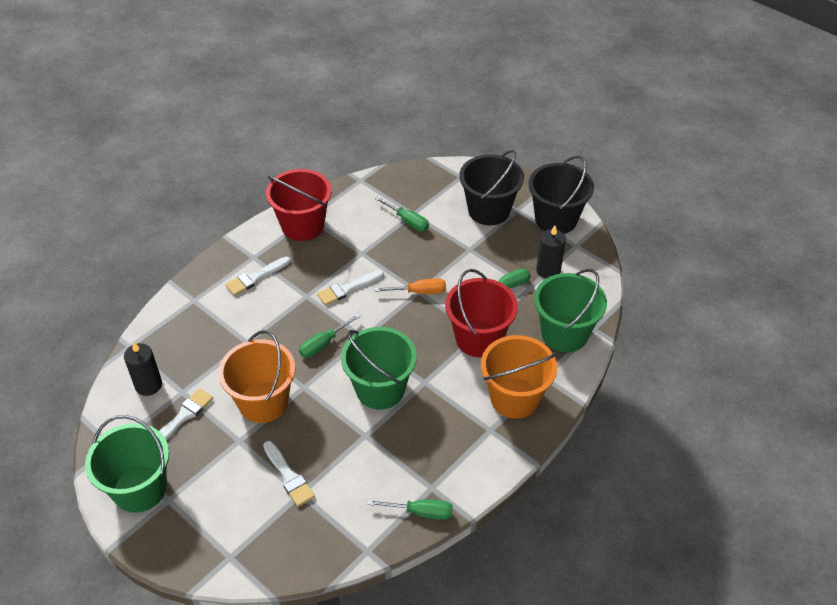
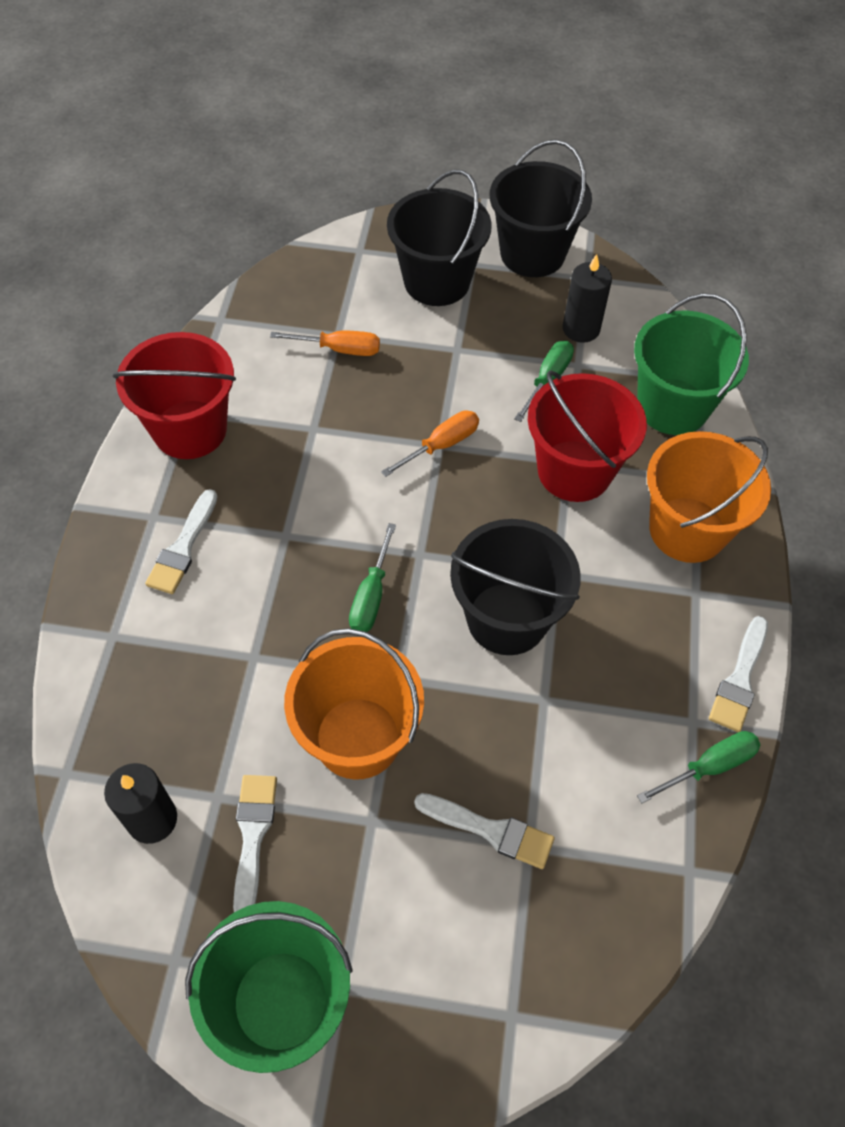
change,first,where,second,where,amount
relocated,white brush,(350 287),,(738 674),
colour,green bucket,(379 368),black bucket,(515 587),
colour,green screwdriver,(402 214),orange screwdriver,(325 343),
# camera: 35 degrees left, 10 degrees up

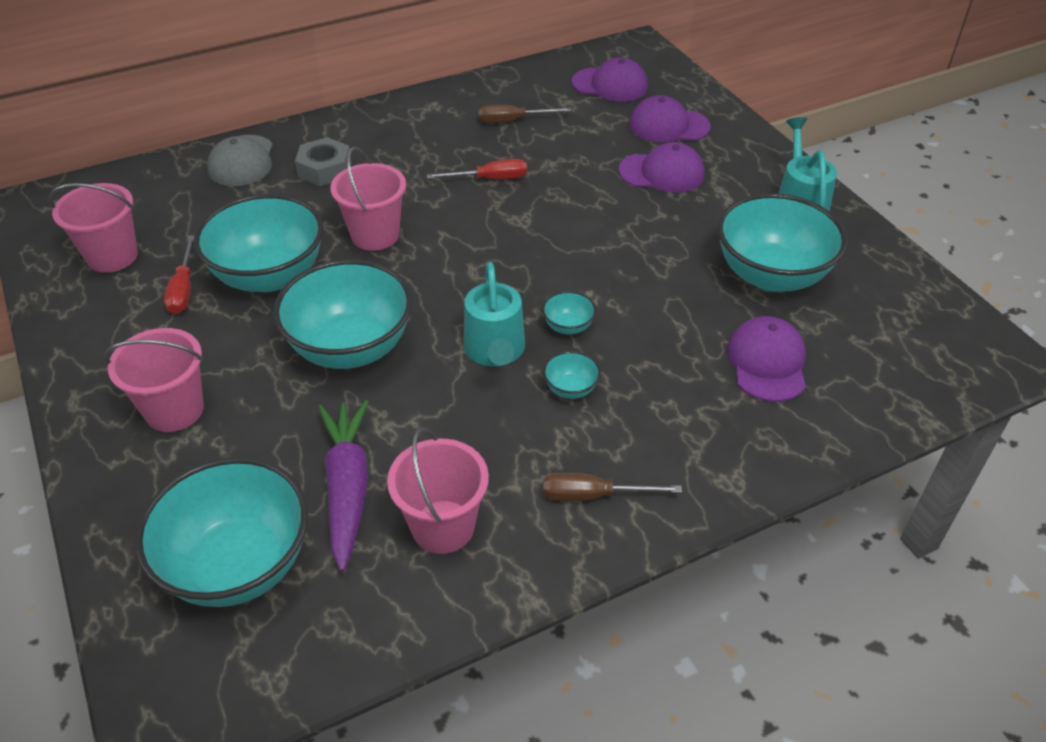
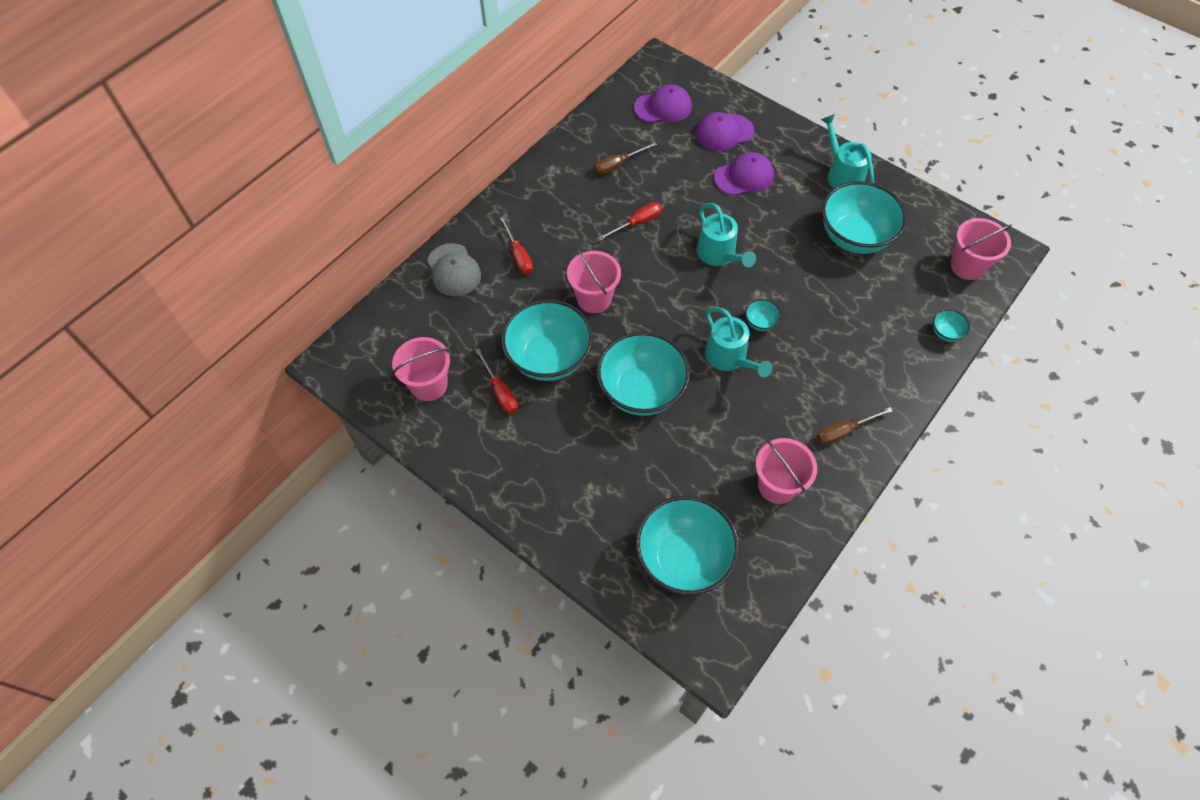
change,first,where,second,where,amount
missing,purple carrot,(343 485),,,
missing,purple cap,(766 359),,,
appeared,,,turquoise watering can,(726 235),
relocated,pink bucket,(154 380),,(981 249),
relocated,turquoise bowl,(572 375),,(951 325),
exchanged,grey nut,(323 161),red screwdriver,(516 245),
# camera: 25 degrees left, 15 degrees up

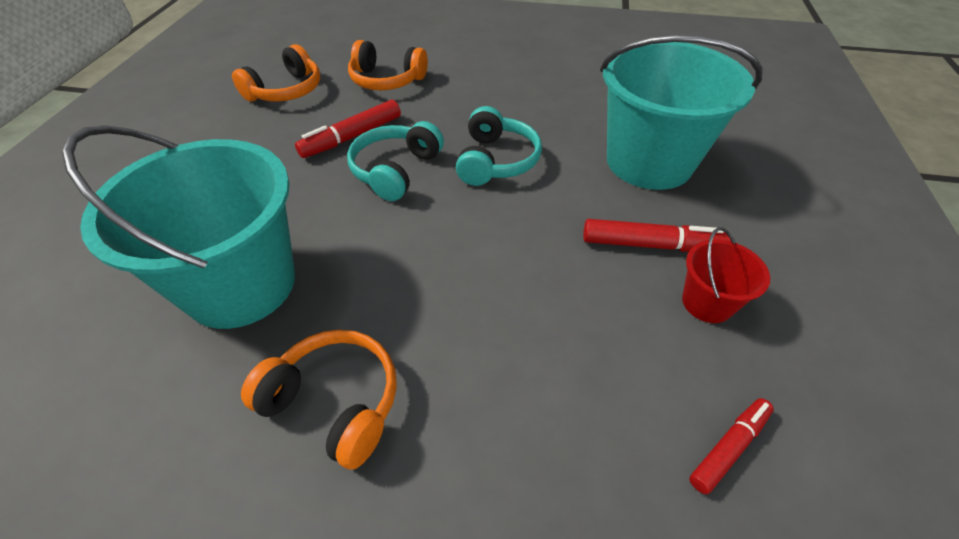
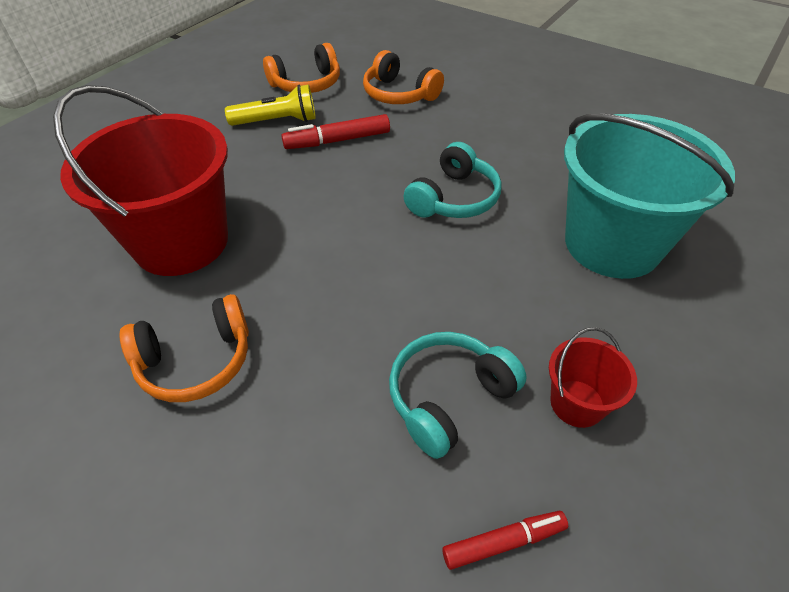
change,first,where,second,where,amount
missing,red marker,(657 235),,,
appeared,,,yellow flashlight,(270 105),
relocated,turquoise headphones,(395 161),,(458 395),
colour,turquoise bucket,(178 227),red bucket,(140 180),
spun,orange headphones,(319 400),,(184 348),105 degrees clockwise
# camera: 25 degrees right, 0 degrees up

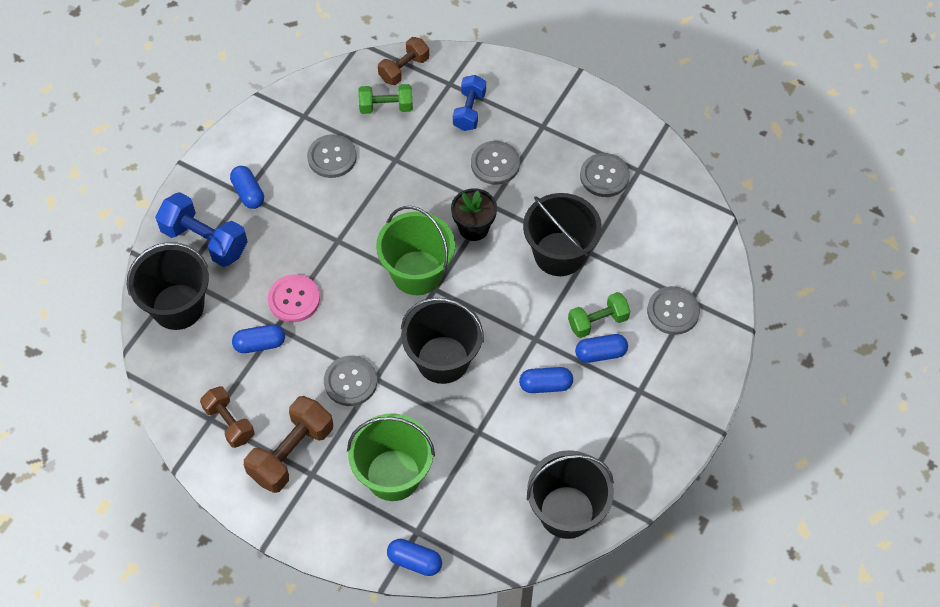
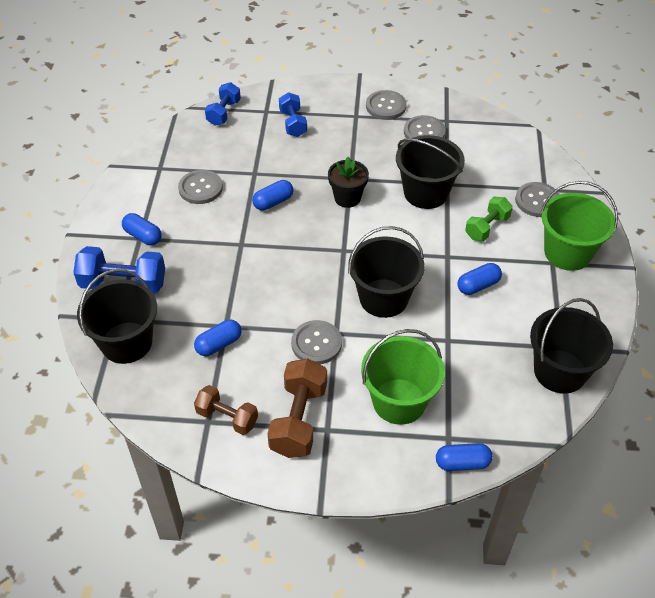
change,first,where,second,where,amount
missing,pink button,(294 298),,,
missing,green dumbbell,(385 99),,,
relocated,green bucket,(415 250),,(579 226),
relocated,grey button,(495 163),,(386 105),
relocated,blue capsule,(601 348),,(273 195),
colour,brown dumbbell,(403 61),blue dumbbell,(223 104),
# camera: 25 degrees left, 10 degrees down

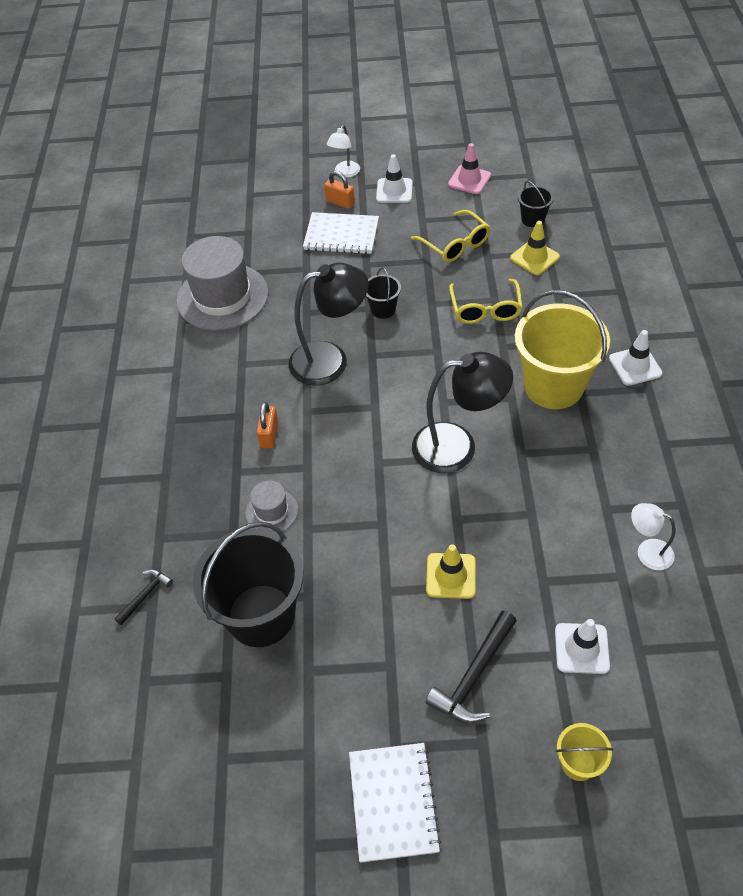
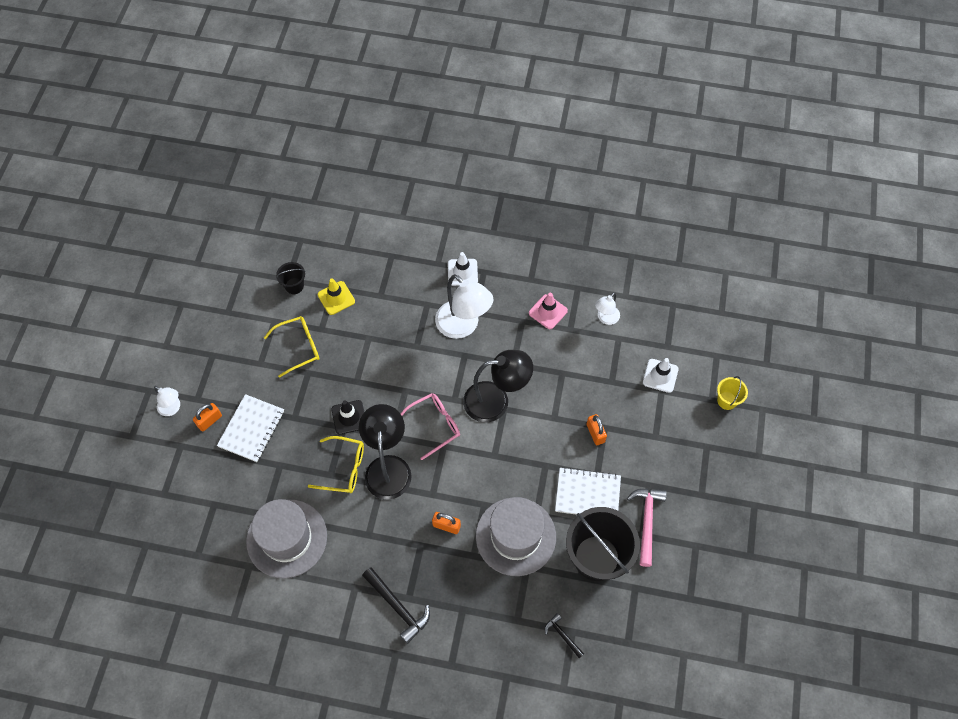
change,first,where,second,where,amount
missing,white traffic cone,(394 178),,,
appeared,,,pink glasses,(430 426),
appeared,,,pink hammer,(647 527),
relocated,white notebook,(395 803),,(588 491),
relocated,black hammer,(471 667),,(396 605),
relocated,pink traffic cone,(469 168),,(548 311),
relocated,yellow glasses,(486 301),,(336 464),
exchanged,black bucket,(383 293),black traffic cone,(347 417),
exchanged,yellow traffic cone,(451 571),orange padlock,(597 429),
exchanged,yellow bucket,(562 349),white lamp,(464 306),
spun,black lamp,(462 412),,(498 386),75 degrees clockwise
size,grey hat,(271 507),,(516 536),x2.08
# camera: 80 degrees left, 10 degrees up

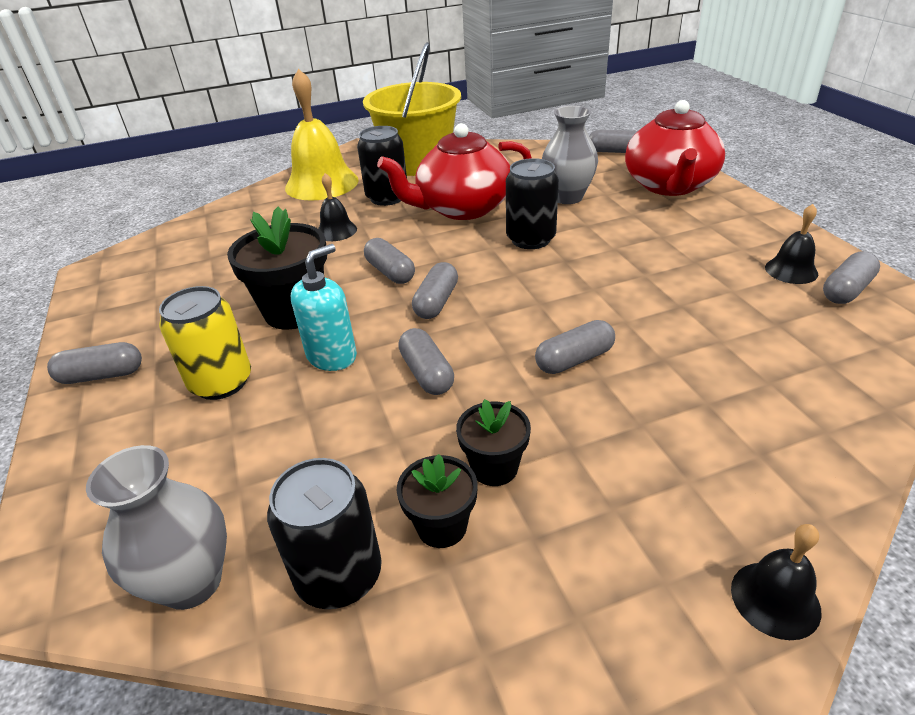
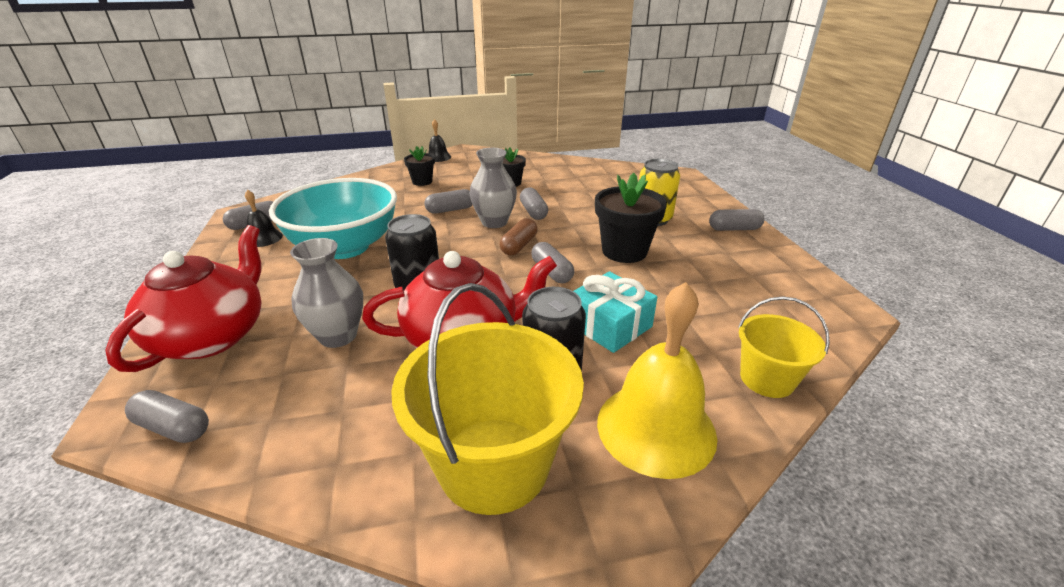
change,first,where,second,where,amount
missing,black can,(324 533),,,
missing,turquoise soap dispenser,(324 307),,,
appeared,,,turquoise bowl,(333 218),
appeared,,,yellow bucket,(784 347),
relocated,grey vase,(156 527),,(493 188),
relocated,black flower pot,(437 501),,(419 166),
exchanged,black bell,(337 207),turquoise gift,(615 312),
colour,grey capsule,(435 290),brown capsule,(518 236),
# camera: 175 degrees left, 5 degrees down

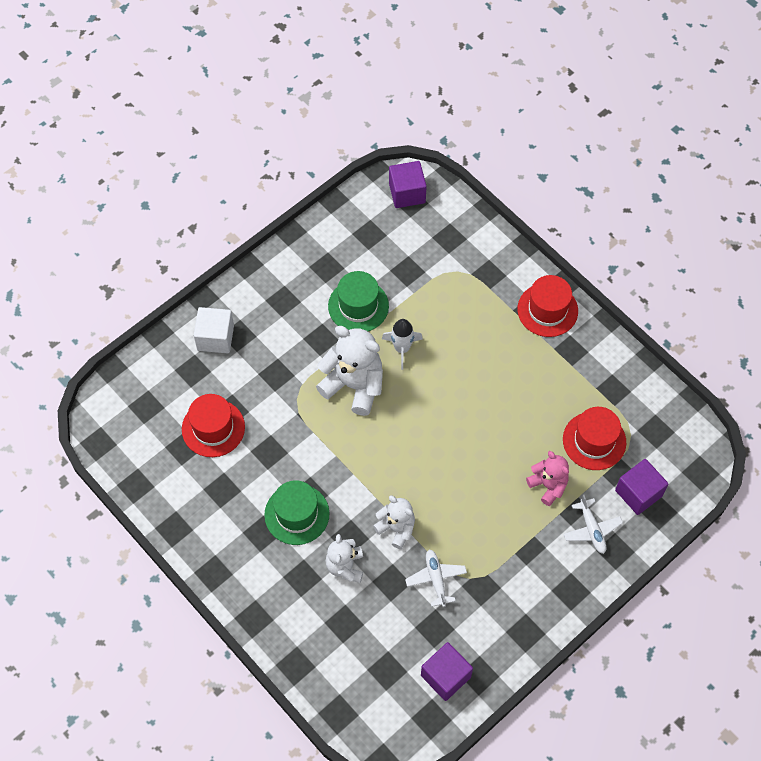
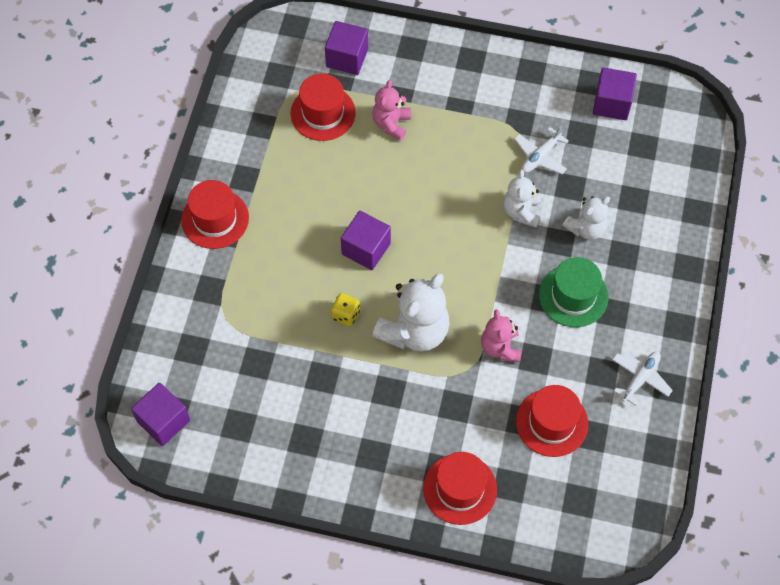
change,first,where,second,where,amount
missing,green hat,(358 301),,,
appeared,,,purple cube,(366 240),
appeared,,,pink teddy bear,(501 335),
relocated,white plane,(593 524),,(642 379),
exchanged,white cube,(214 330),red hat,(460 488),
exchanged,white rocket,(402 344),yellow dice,(345 309),
spun,white teddy bear,(349 371),,(411 312),135 degrees counterclockwise
# camera: 125 degrees left, 0 degrees up

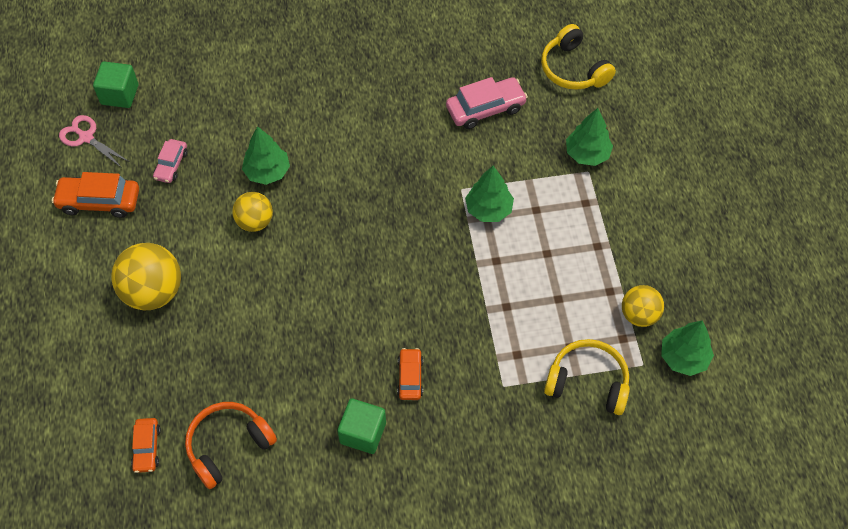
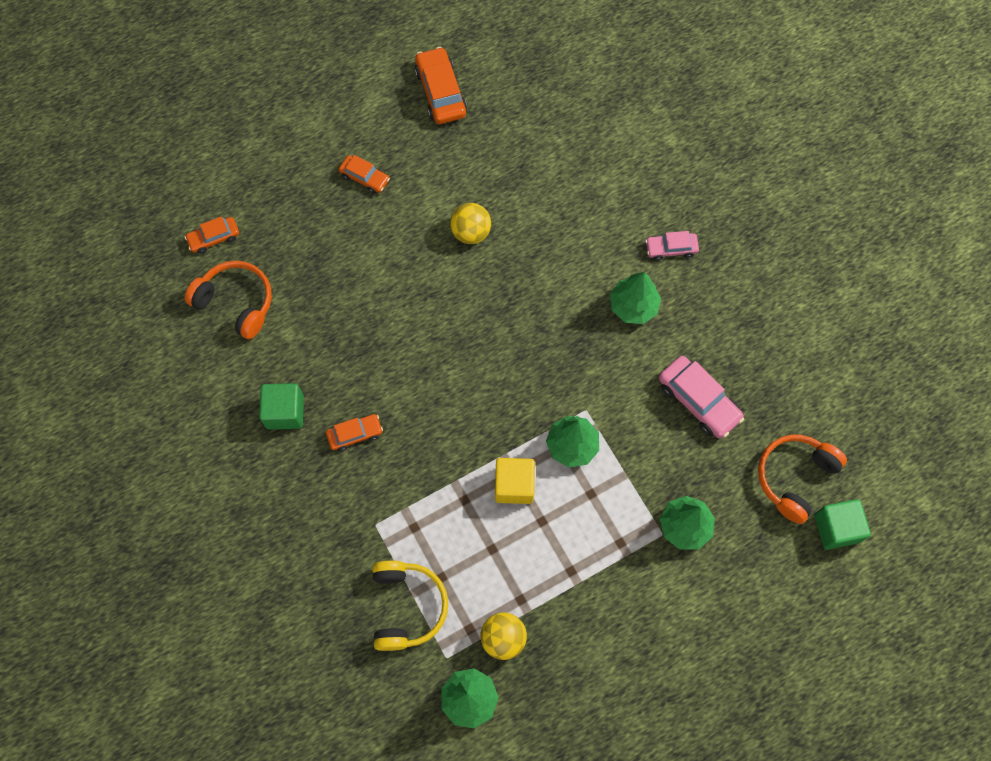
change,first,where,second,where,amount
missing,pink scissors,(94 141),,,
appeared,,,yellow cube,(515 481),
relocated,green cube,(115 85),,(842 524),
relocated,pink car,(170 161),,(672 245),
relocated,green tree,(266 155),,(635 298),
exchanged,yellow ball,(146 276),orange car,(364 174),
colour,yellow headphones,(578 57),orange headphones,(802 479),
# camera: 70 degrees right, 10 degrees up

